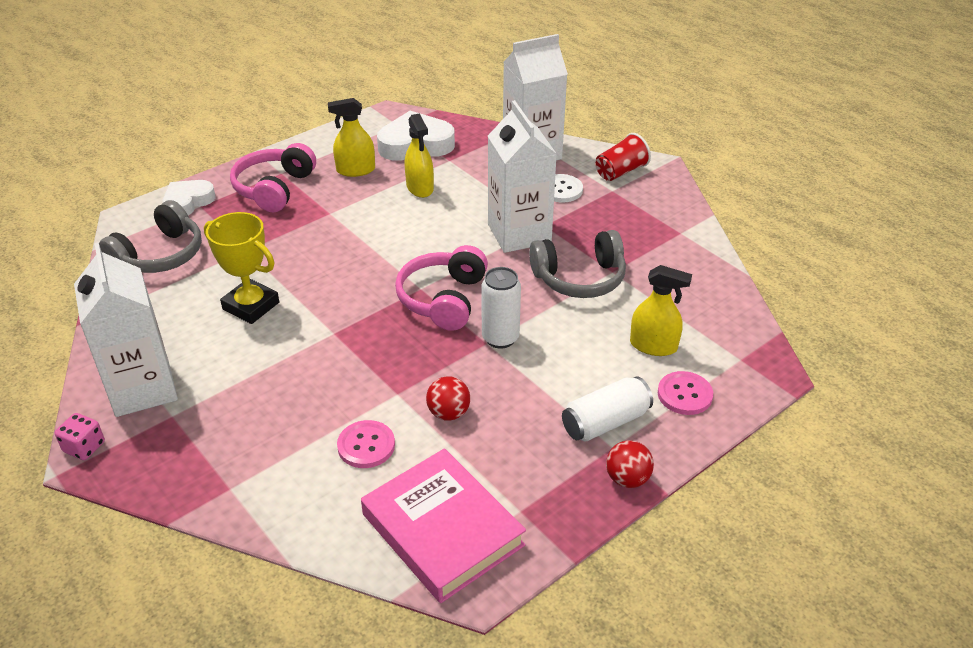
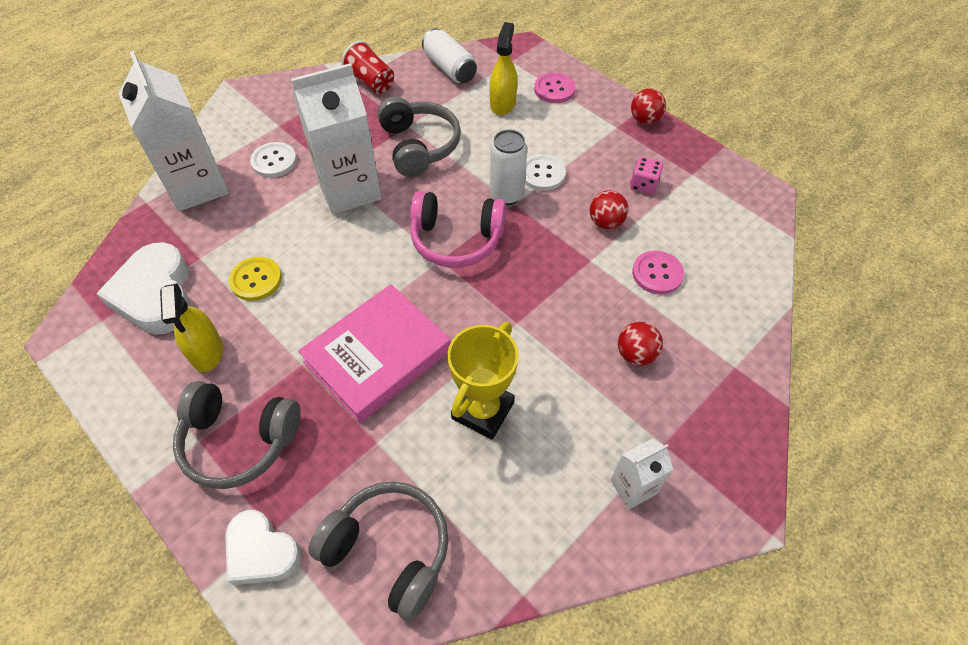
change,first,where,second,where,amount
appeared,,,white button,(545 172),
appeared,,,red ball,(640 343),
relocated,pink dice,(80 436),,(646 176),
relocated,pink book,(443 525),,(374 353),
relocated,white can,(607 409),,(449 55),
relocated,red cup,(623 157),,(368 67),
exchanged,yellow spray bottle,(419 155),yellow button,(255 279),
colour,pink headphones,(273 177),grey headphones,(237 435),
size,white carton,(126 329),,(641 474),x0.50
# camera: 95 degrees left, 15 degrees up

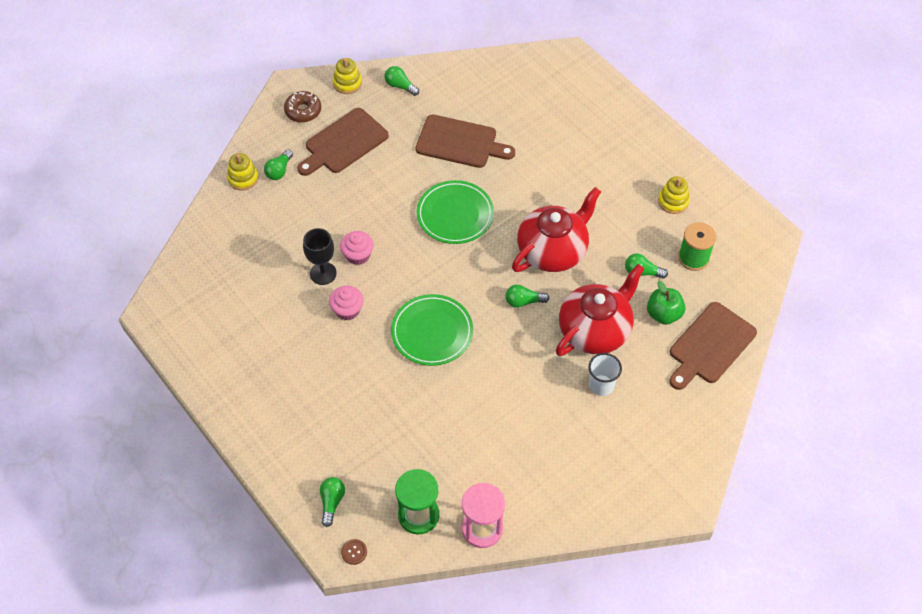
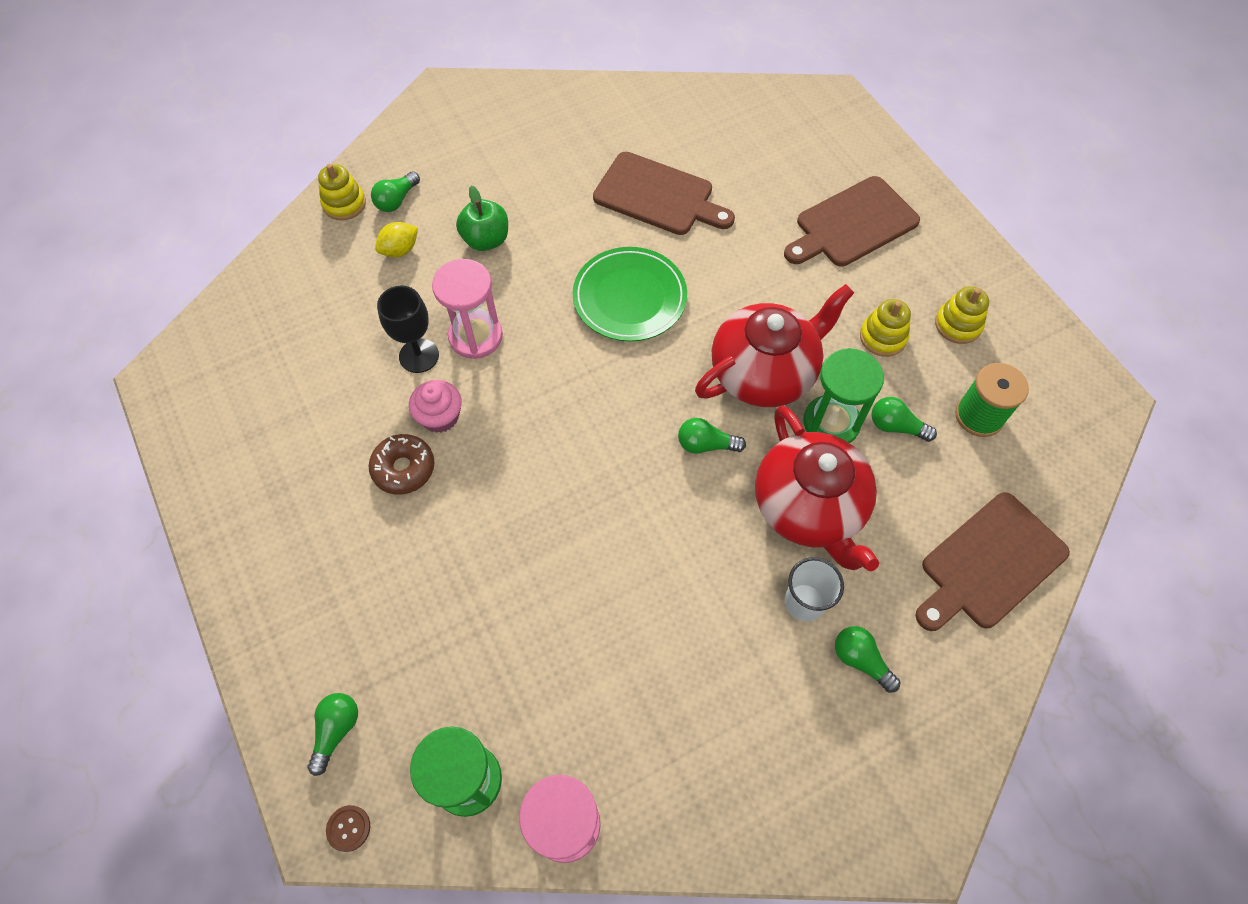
change,first,where,second,where,amount
missing,green plate,(432 330),,,
appeared,,,yellow lemon,(396 239),
appeared,,,green hourglass,(843 395),
relocated,brown donut,(302 107),,(401 464),
relocated,brown cutting board,(343 142),,(852 221),
relocated,yellow stacking toy,(347 76),,(885 328),
relocated,green light bulb,(401 81),,(867 659),
relocated,green apple,(666 303),,(482 218),
exchanged,pink cupcake,(357 248),pink hourglass,(467 309),
spun,red teapot,(600 310),,(817 488),105 degrees clockwise
# camera: 10 degrees right, 5 degrees up

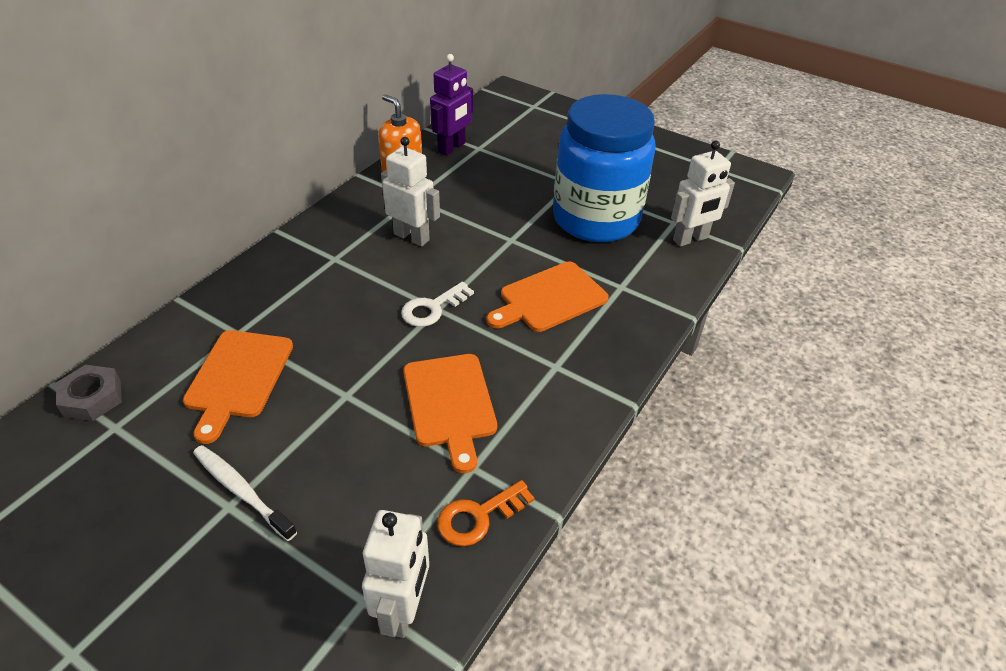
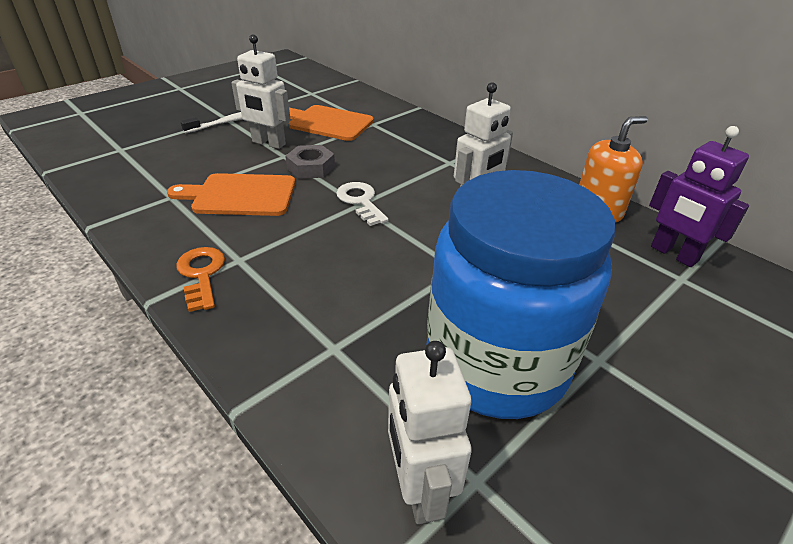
change,first,where,second,where,amount
missing,orange cutting board,(547 296),,,
relocated,grey nut,(89 393),,(310 162),
relocated,white robot,(395 574),,(260 91),
relocated,orange key,(485 513),,(200 279),
# camera: 105 degrees right, 5 degrees down

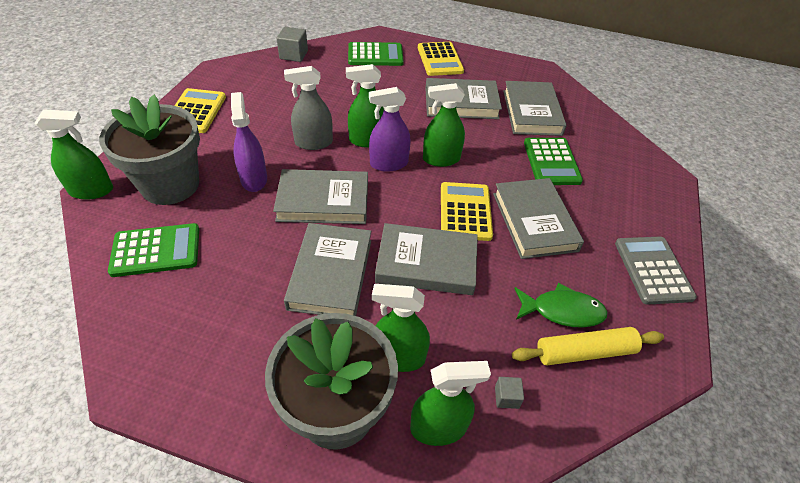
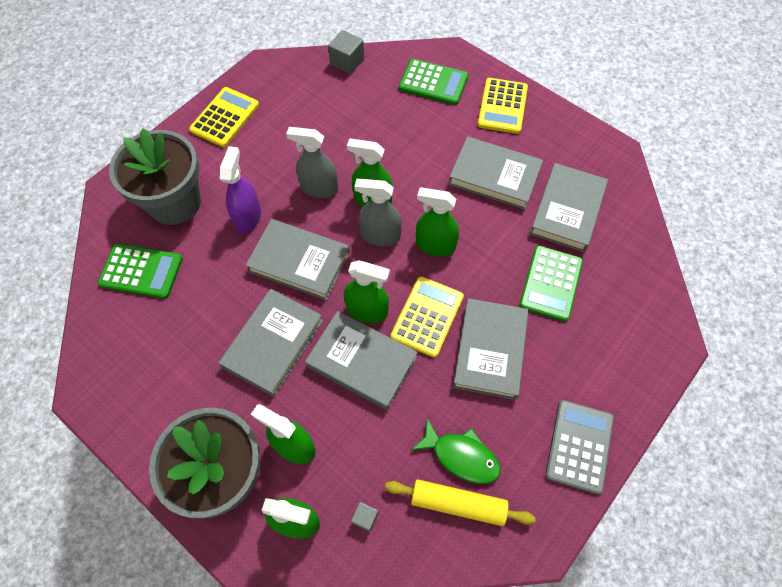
change,first,where,second,where,amount
relocated,green spray bottle,(74 154),,(367 291),
colour,purple spray bottle,(390 129),grey spray bottle,(378 212),
# camera: 25 degrees right, 15 degrees up

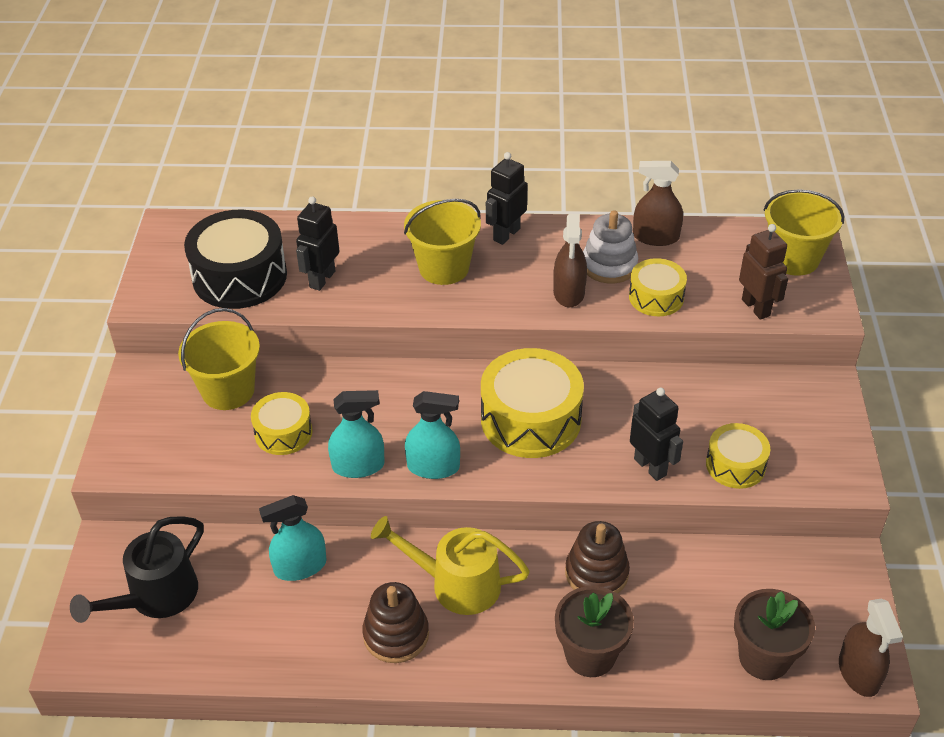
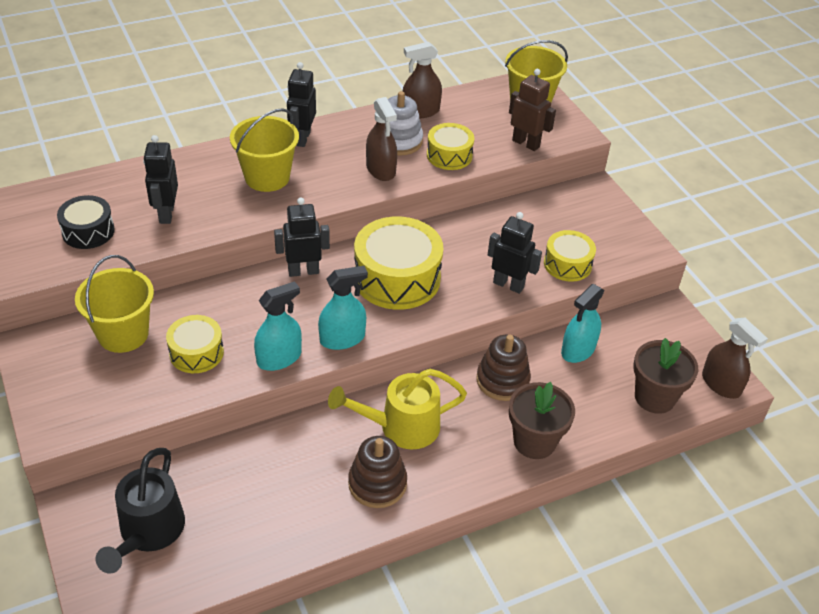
change,first,where,second,where,amount
appeared,,,black robot,(302 237),
relocated,turquoise spray bottle,(293 538),,(582 323),
size,black drum,(235 259),,(86 222),x0.57
# camera: 30 degrees left, 0 degrees up

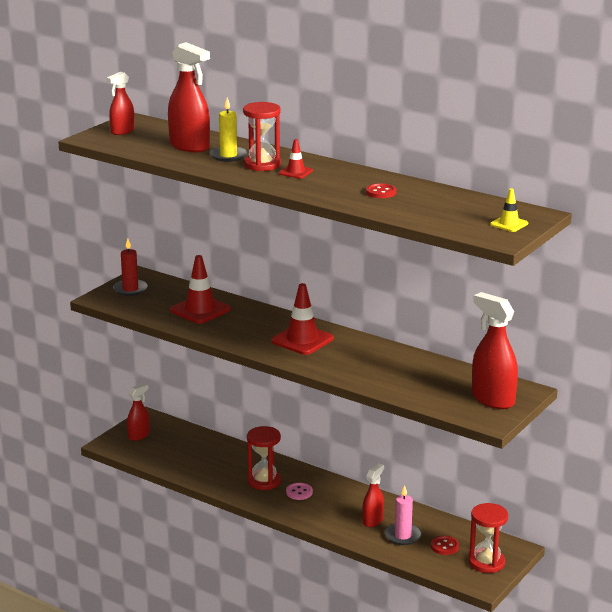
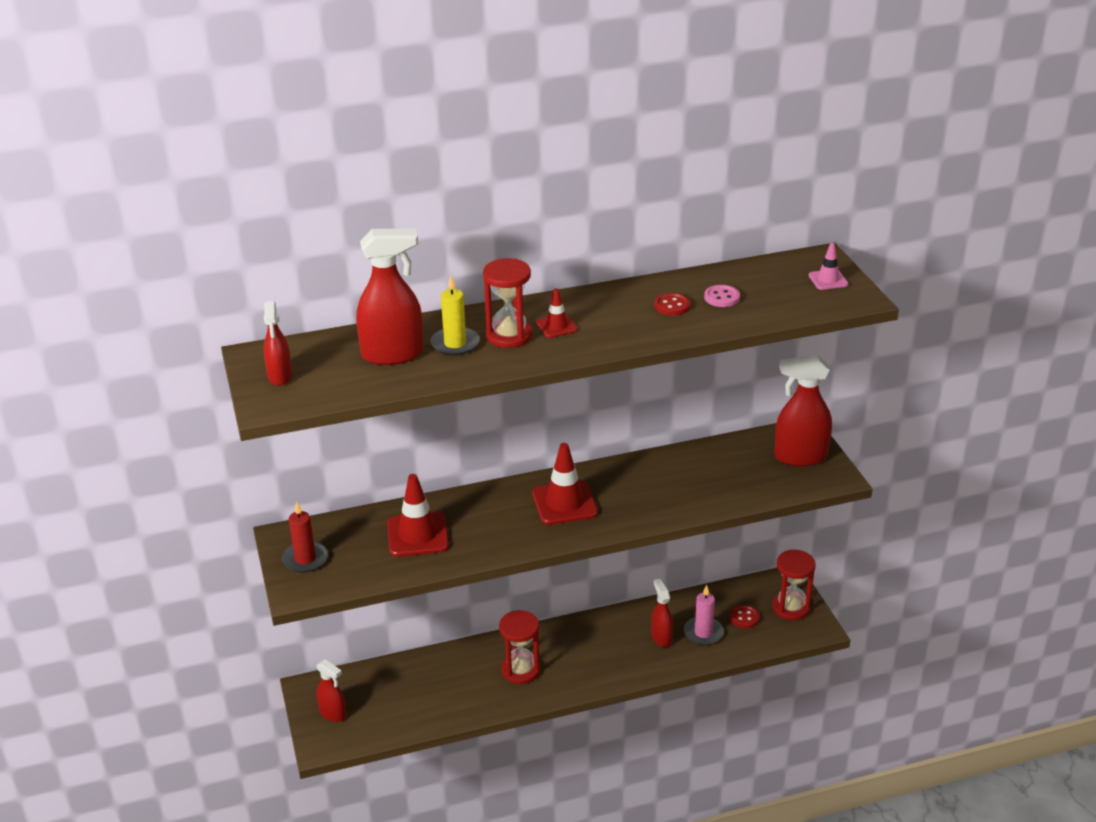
change,first,where,second,where,amount
relocated,pink button,(299 491),,(722 296),
colour,yellow traffic cone,(509 210),pink traffic cone,(828 266),
spun,red spray bottle,(138 412),,(331 690),135 degrees clockwise
# camera: 50 degrees left, 10 degrees up

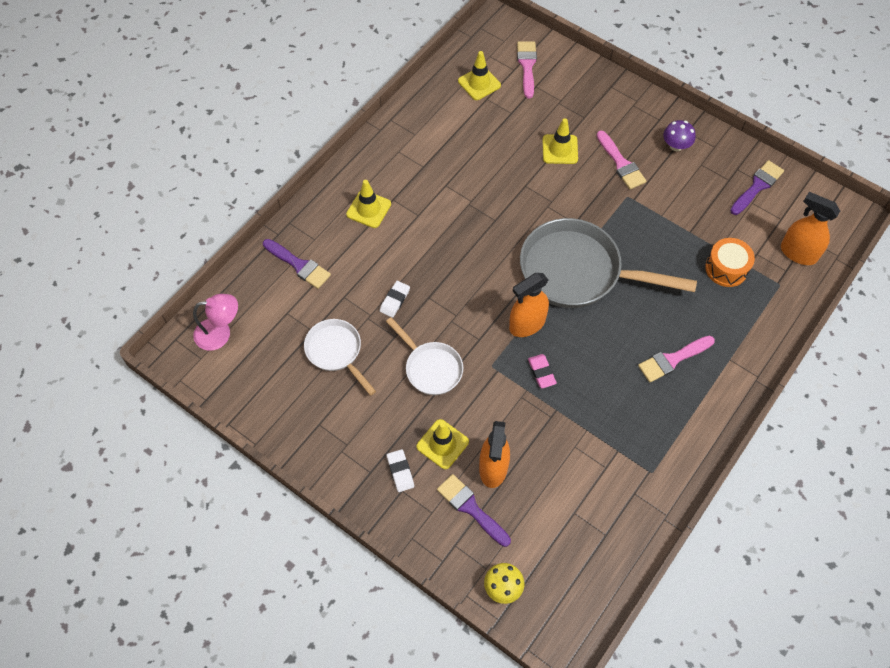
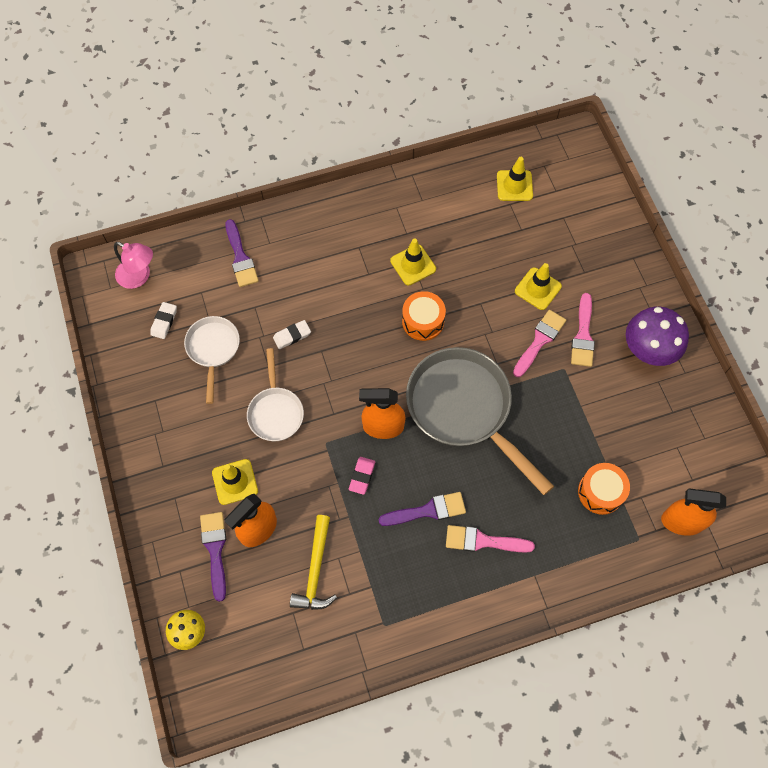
change,first,where,second,where,amount
appeared,,,yellow hammer,(313 562),
appeared,,,orange drum,(424 316),
relocated,yellow traffic cone,(368 204),,(413 261),
relocated,white eraser,(400 470),,(163 320),
relocated,pink brush,(527 69),,(539 343),
relocated,purple brush,(757 187),,(422 509),
spun,orange spray bottle,(810 228),,(693 512),60 degrees counterclockwise
size,purple mushroom,(679 135),,(657 336),x1.76
# camera: 35 degrees right, 5 degrees up

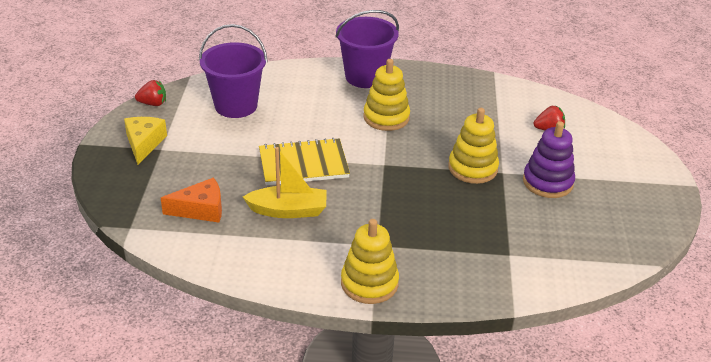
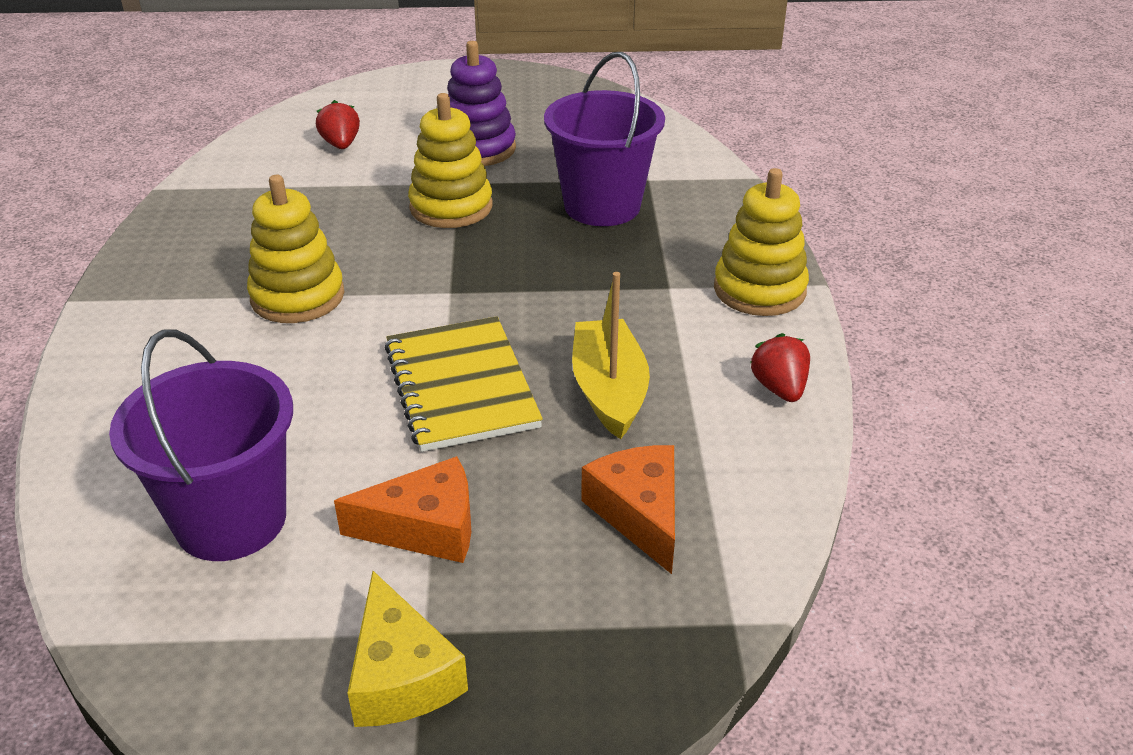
change,first,where,second,where,amount
appeared,,,orange cheese,(402 509),
relocated,red strawberry,(150 93),,(780 367),
relocated,purple bucket,(367 49),,(604 139),
spun,yellow cheese,(145 141),,(408 649),105 degrees counterclockwise
# camera: 95 degrees left, 0 degrees up

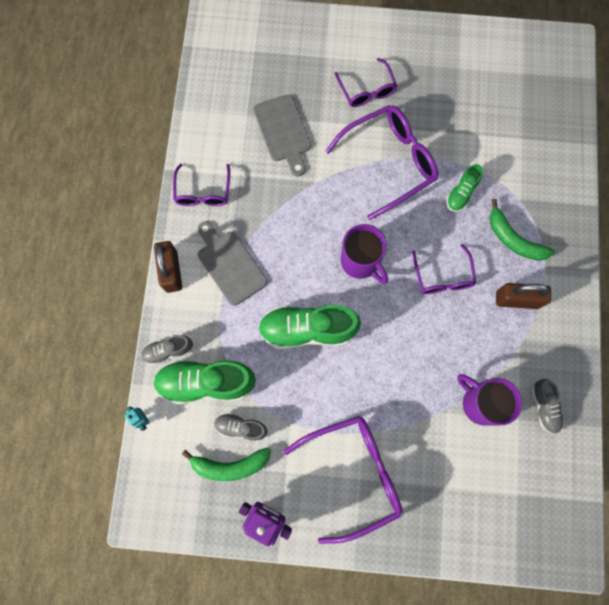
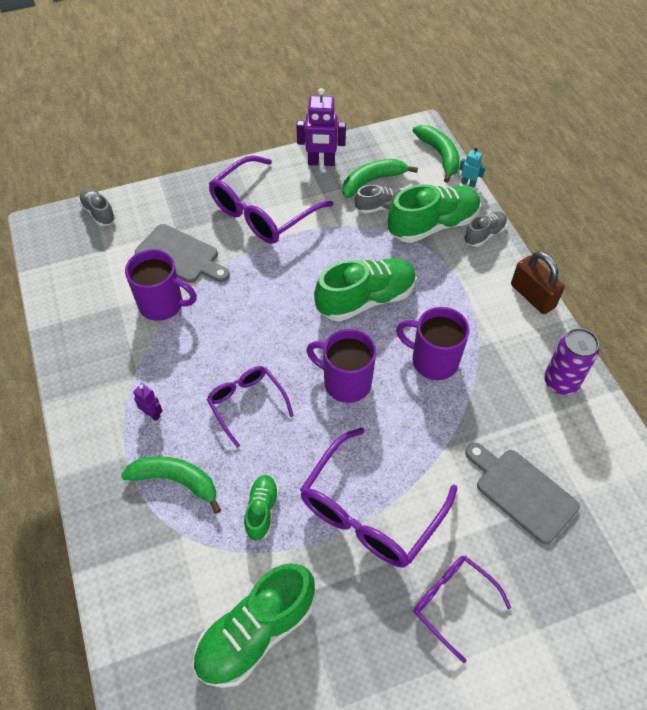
change,first,where,second,where,amount
appeared,,,green shoe,(254 625),
appeared,,,purple mug,(433 343),
appeared,,,green banana,(436 154),
relocated,grey cutting board,(232 263),,(182 253),
relocated,grey shoe,(548 406),,(97 207),
exchanged,purple glasses,(201 185),purple can,(571 361),
exchanged,brown padlock,(523 296),purple robot,(148 402),
# camera: 155 degrees right, 20 degrees down

